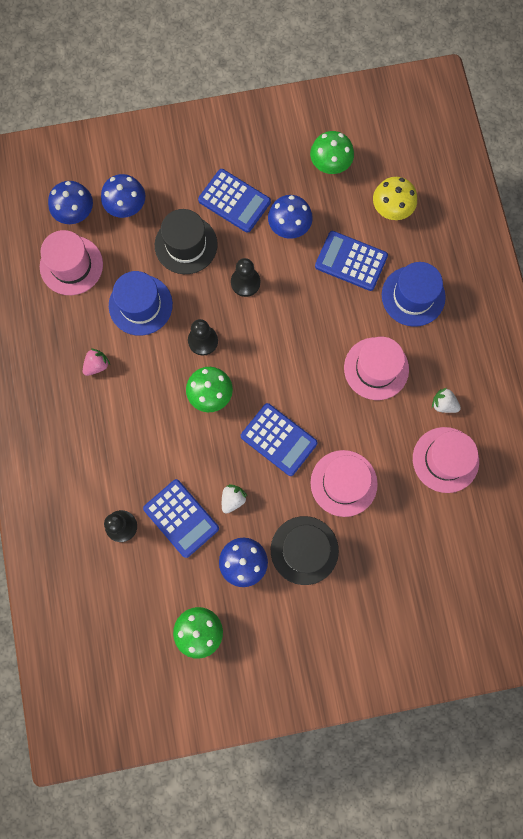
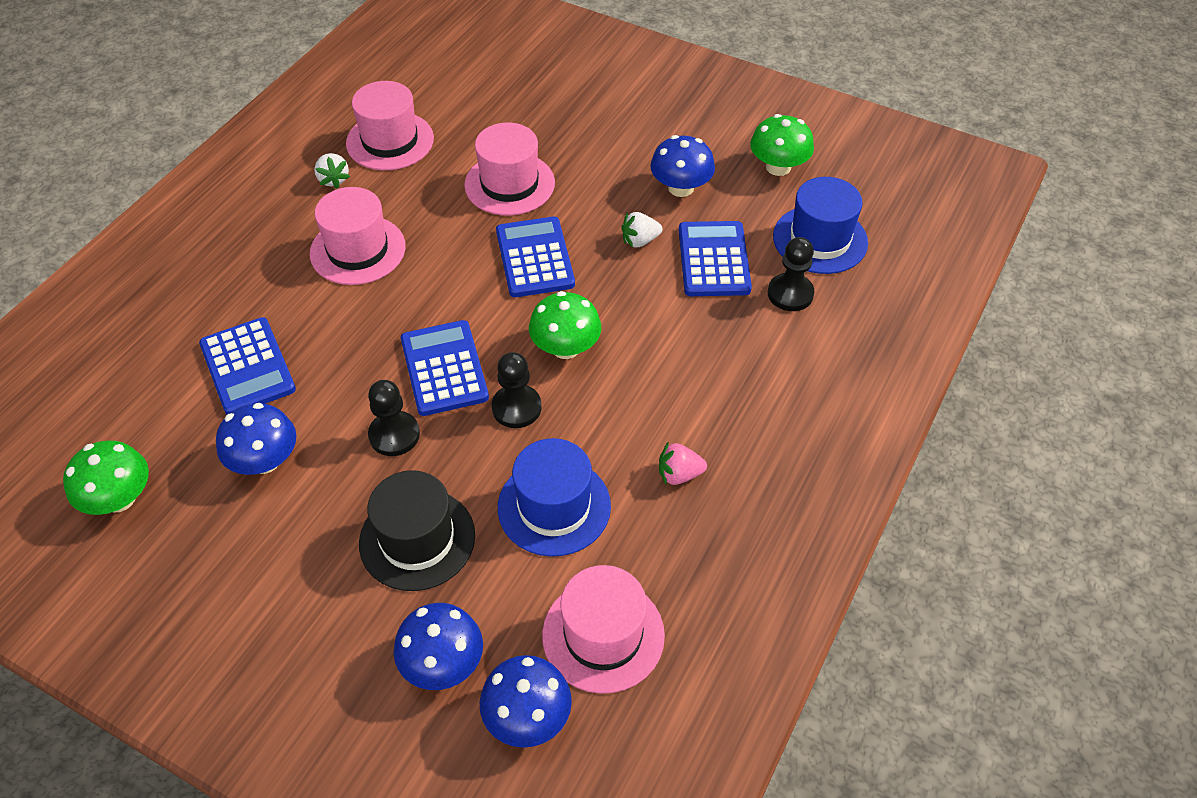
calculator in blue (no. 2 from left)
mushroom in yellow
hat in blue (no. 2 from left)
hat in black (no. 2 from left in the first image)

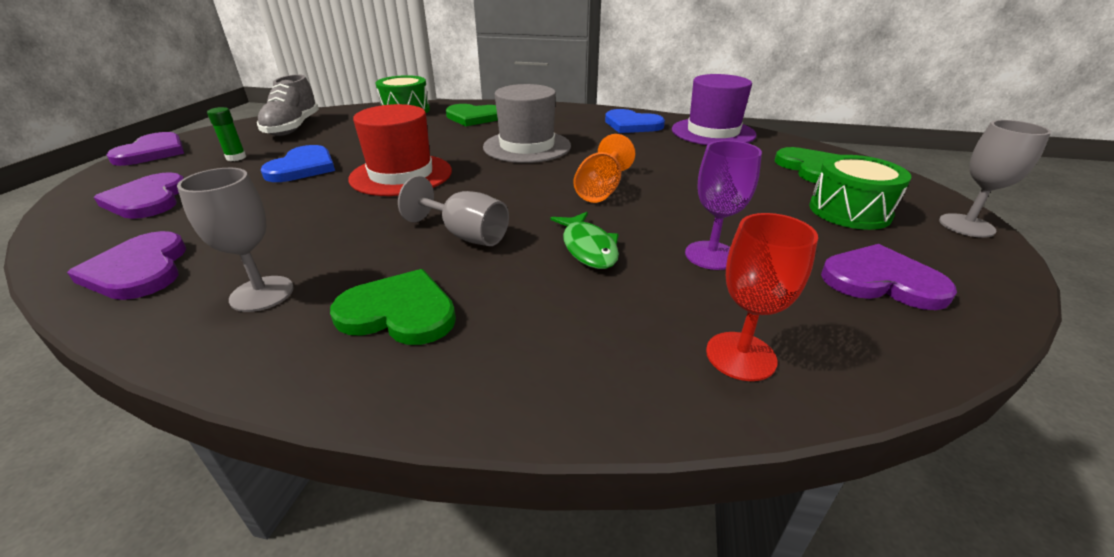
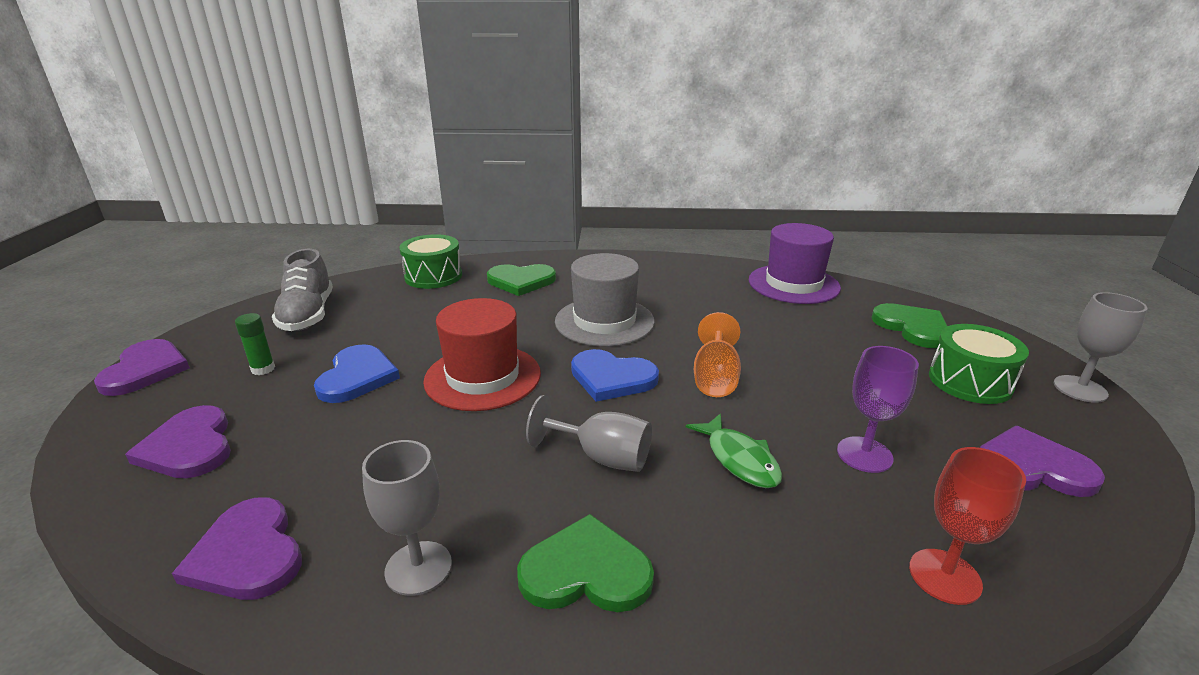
heart in blue (no. 2 from left)

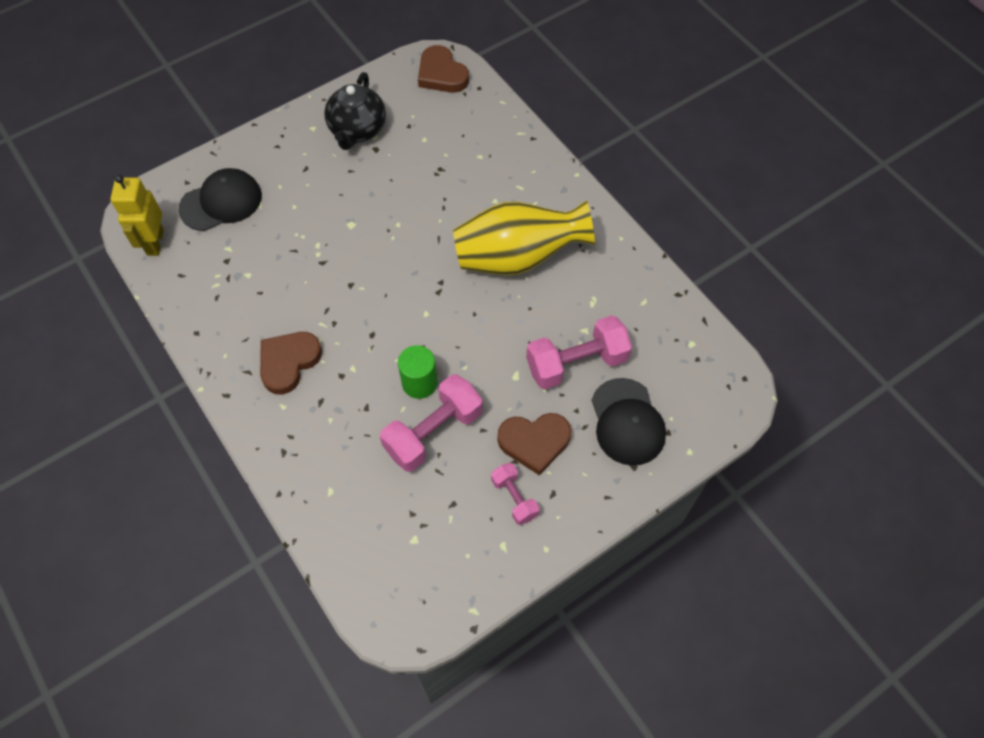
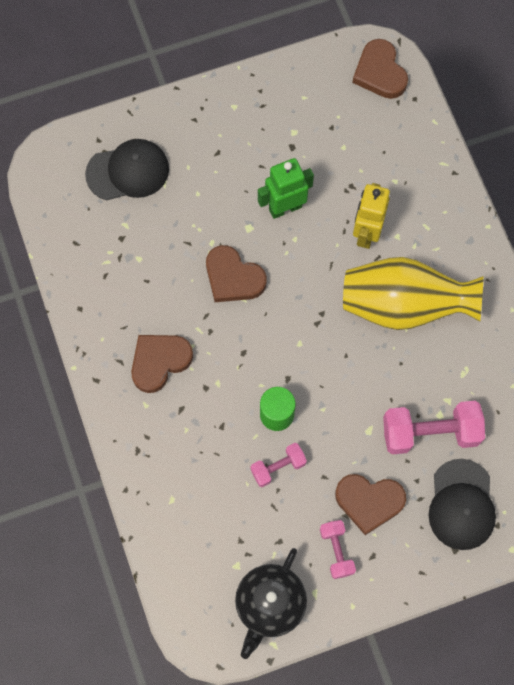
teapot in black
robot in yellow
dumbbell in pink (no. 1 from left)
robot in green
heart in brown (no. 2 from left)

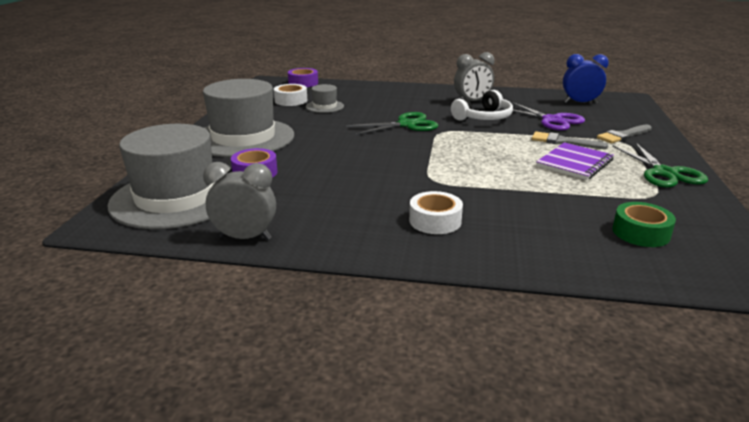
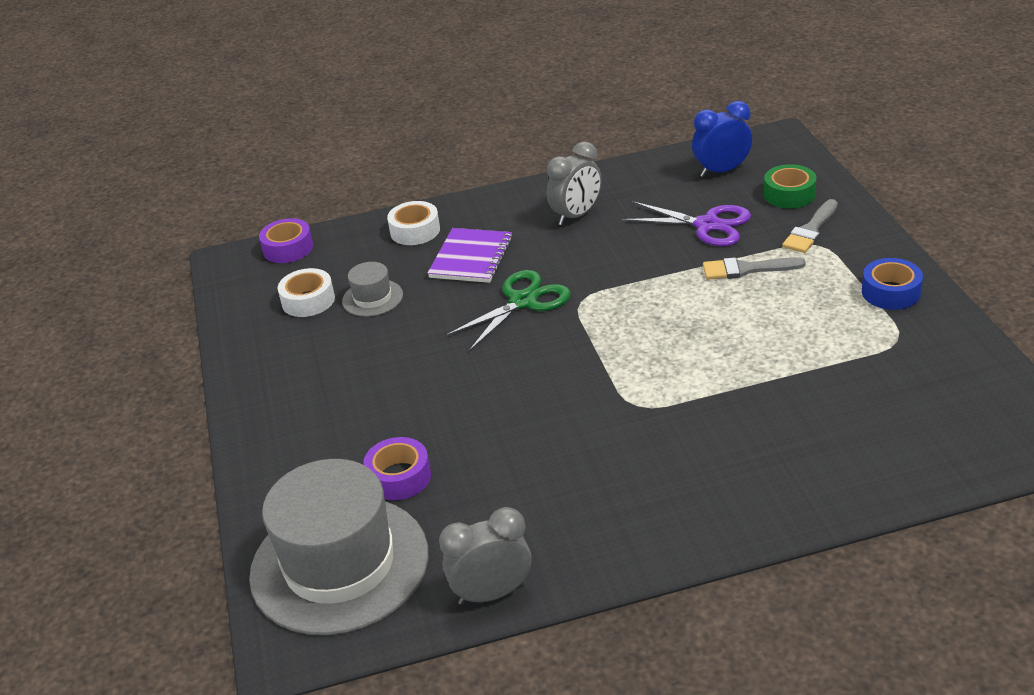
hat in grey (no. 2 from left in the first image)
headphones in white
notebook in purple
tape in blue
tape in white (no. 2 from left)
tape in green

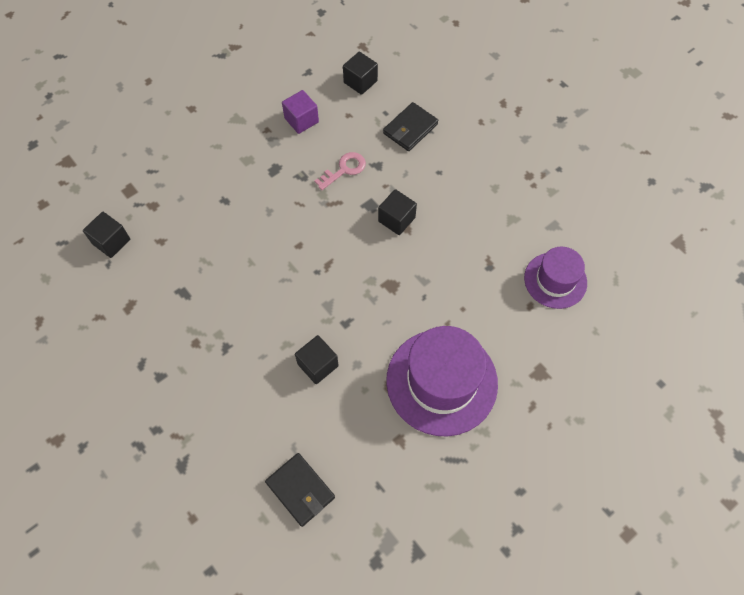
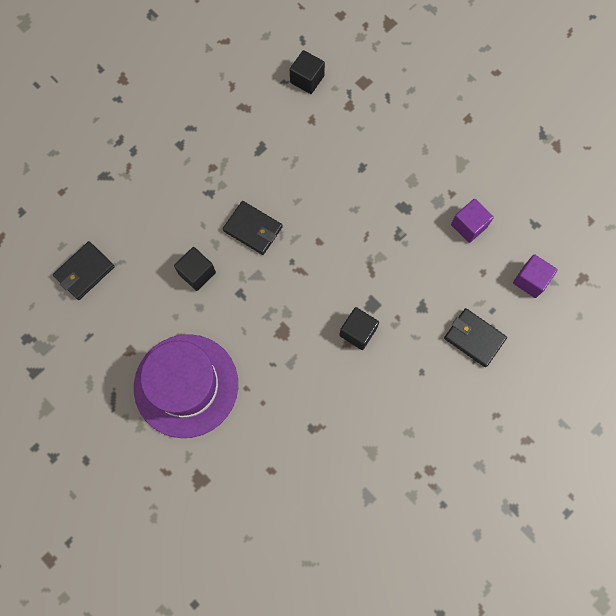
cube in purple (no. 2 from left)
key in pink
hat in purple (no. 2 from left in the first image)
wallet in black (no. 2 from left)

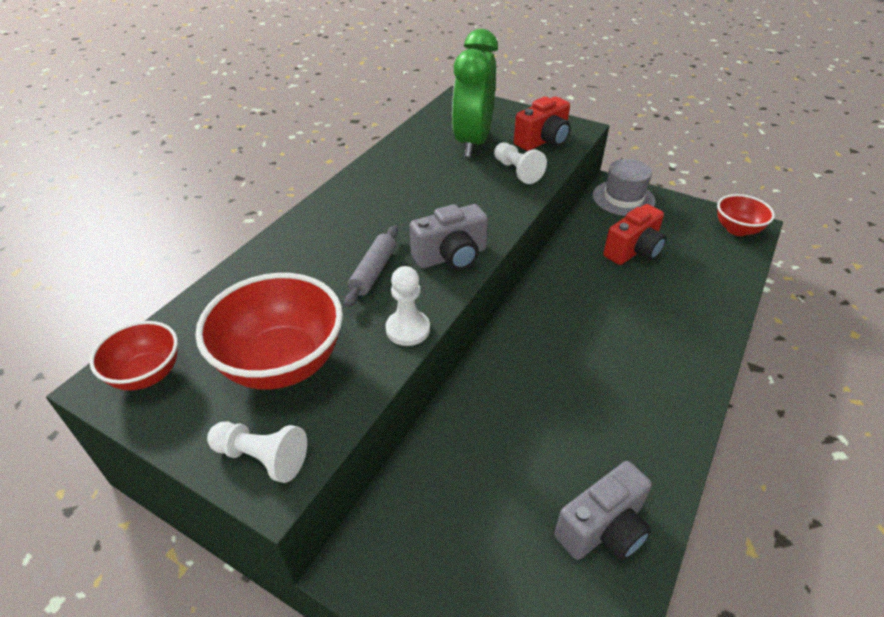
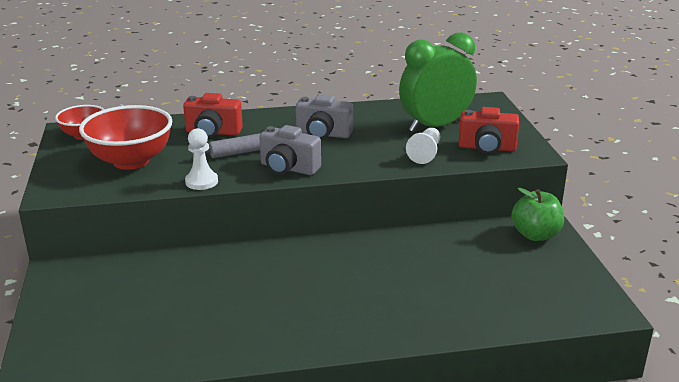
apple in green
bowl in red (no. 3 from left in the first image)
camera in red (no. 1 from left)
pawn in white (no. 1 from left in the first image)
camera in grey (no. 2 from left)

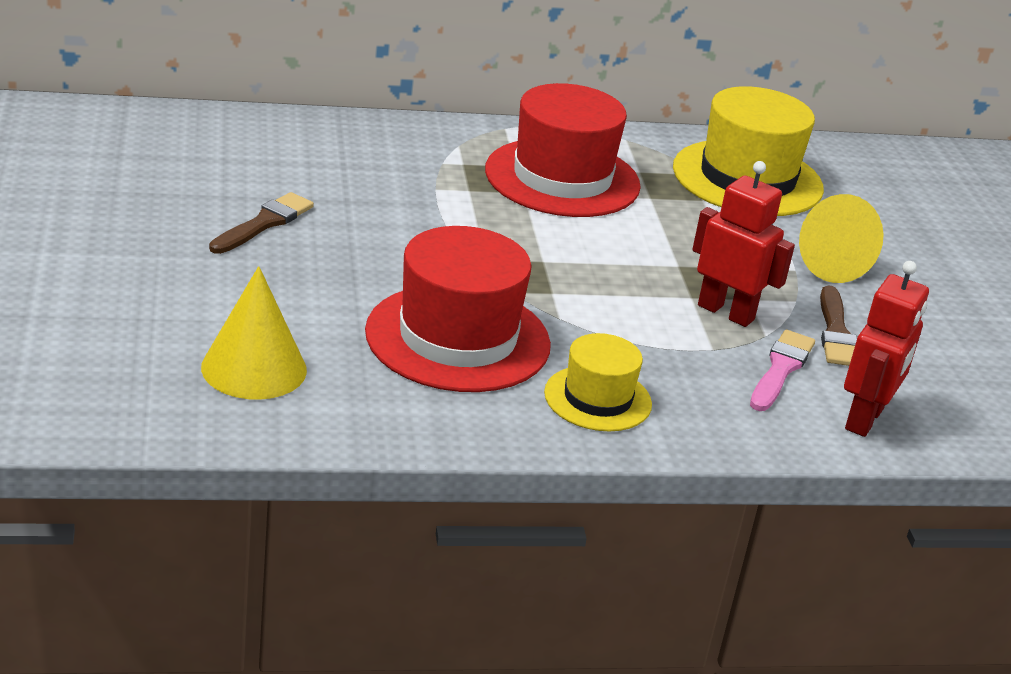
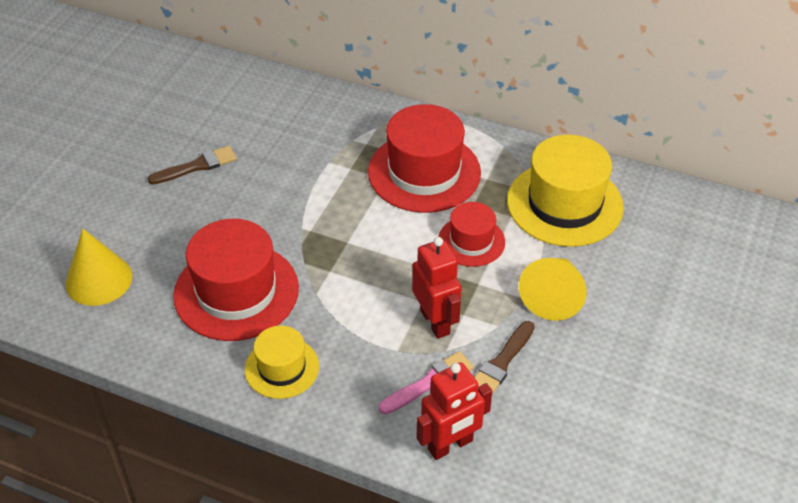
hat in red (no. 3 from left)

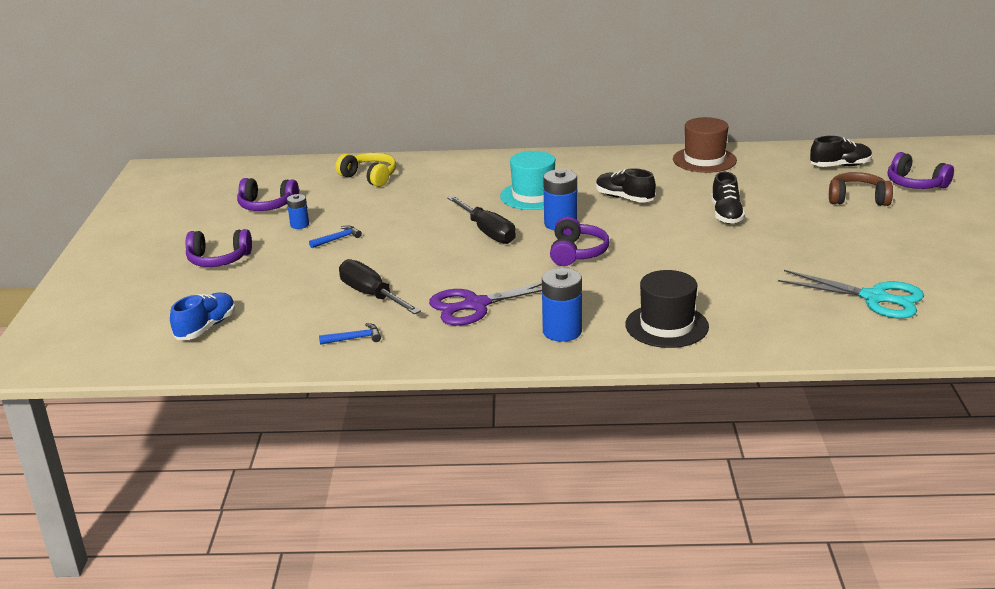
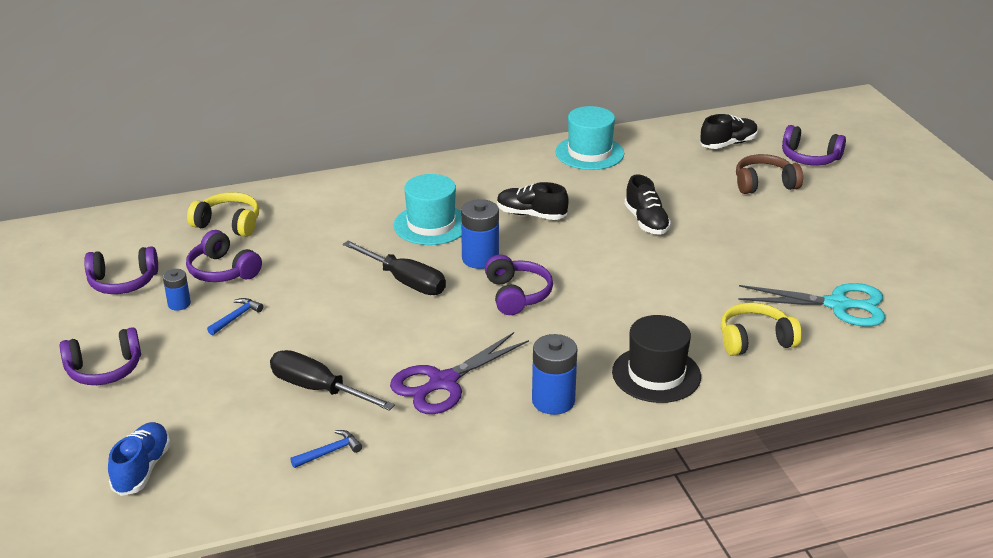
hat in turquoise (no. 2 from left)
headphones in purple (no. 3 from left)
headphones in yellow (no. 2 from left)

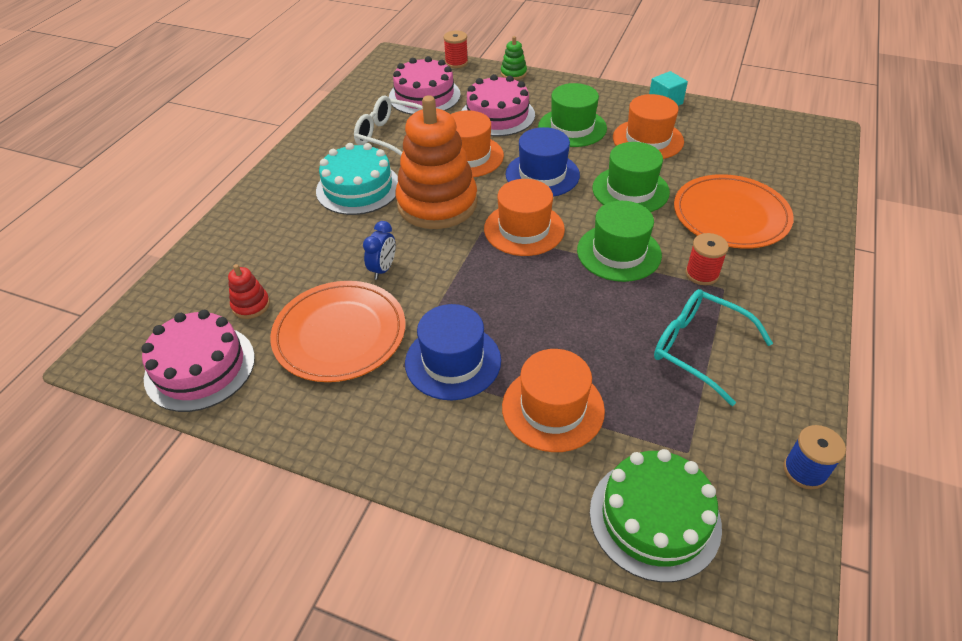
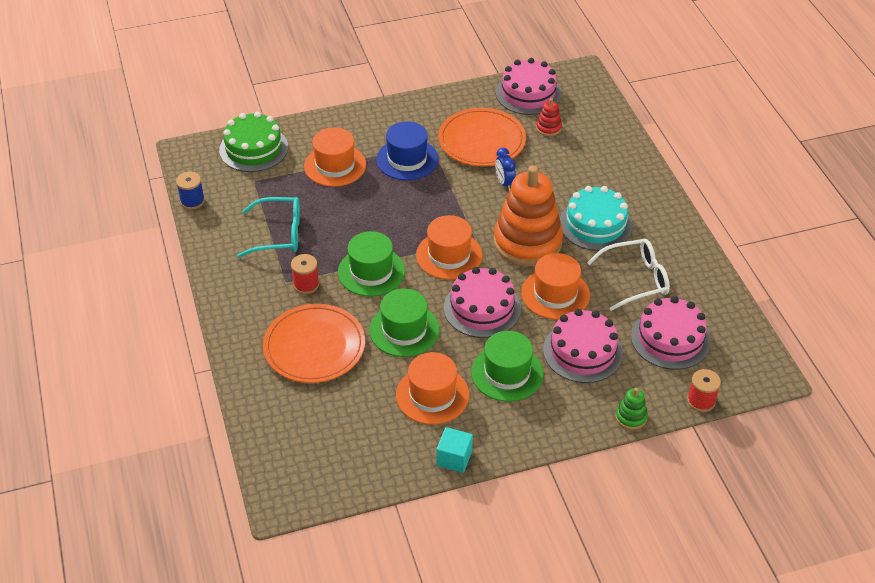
cake in pink (no. 1 from left)

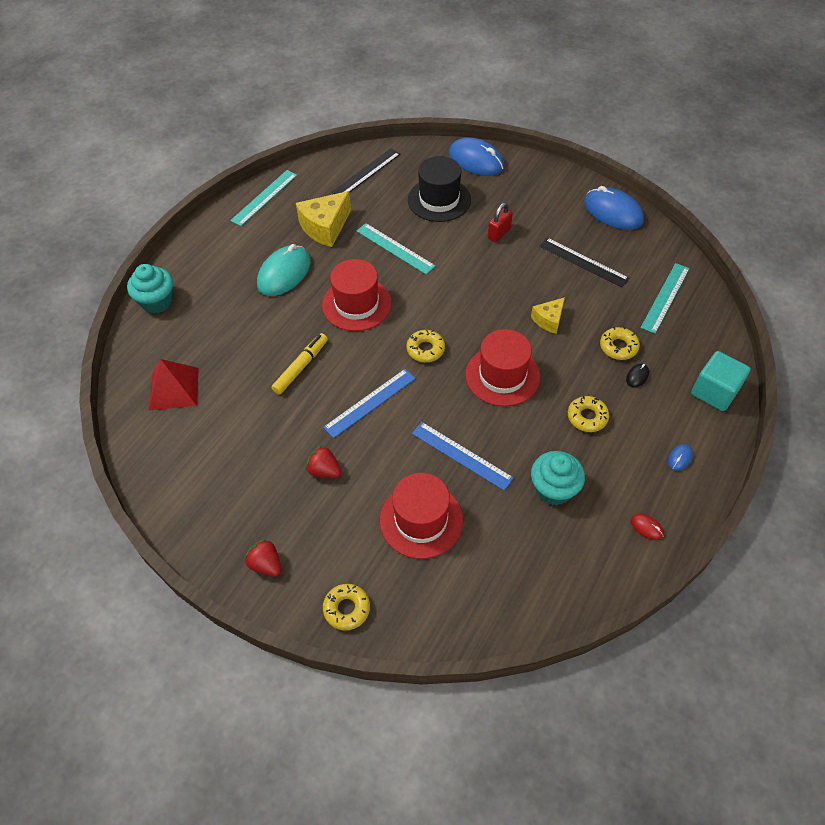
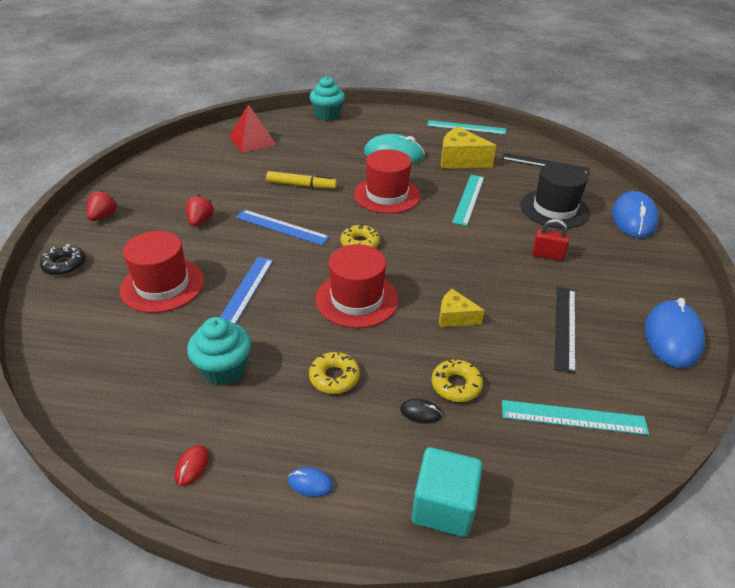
donut in black

